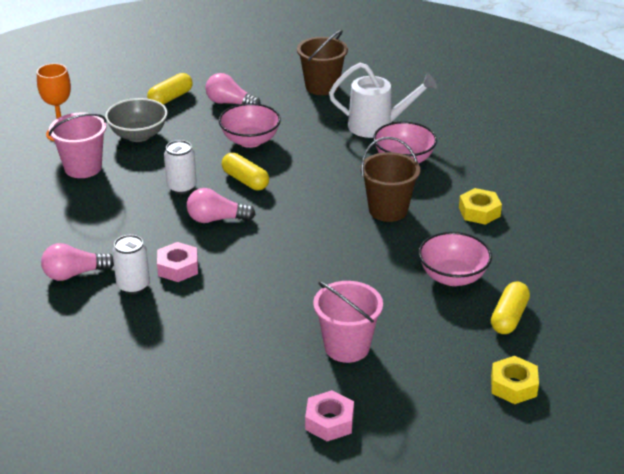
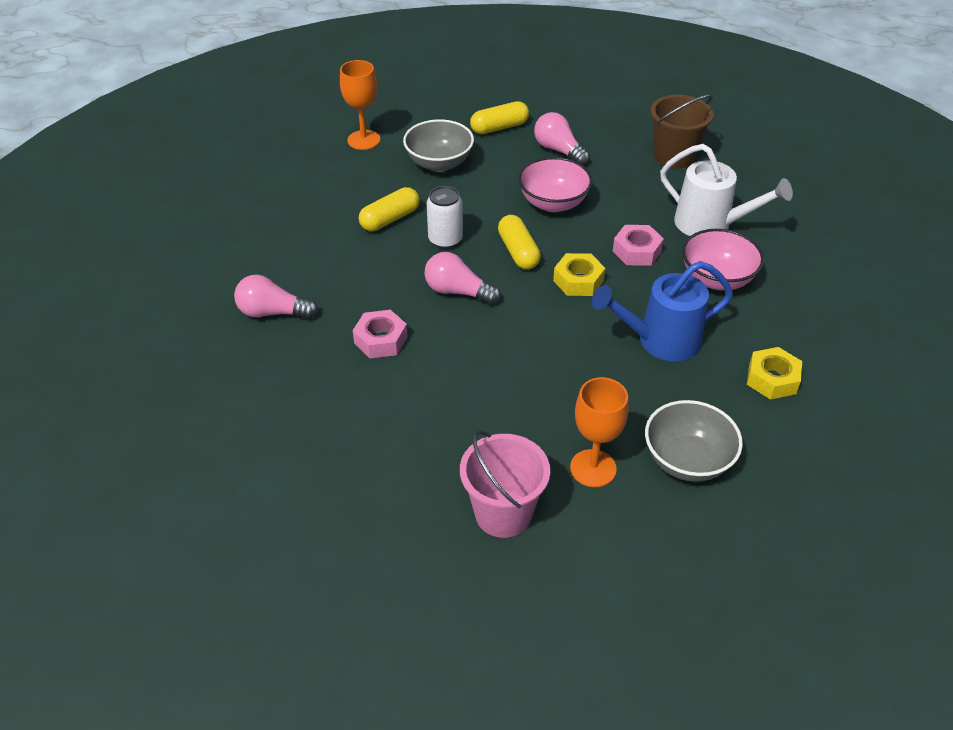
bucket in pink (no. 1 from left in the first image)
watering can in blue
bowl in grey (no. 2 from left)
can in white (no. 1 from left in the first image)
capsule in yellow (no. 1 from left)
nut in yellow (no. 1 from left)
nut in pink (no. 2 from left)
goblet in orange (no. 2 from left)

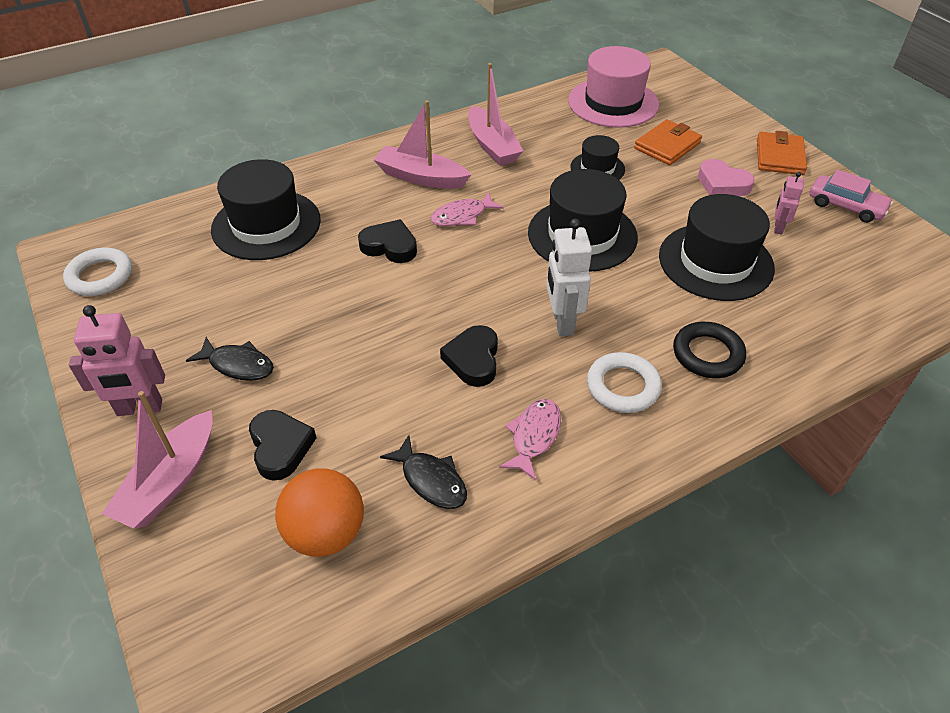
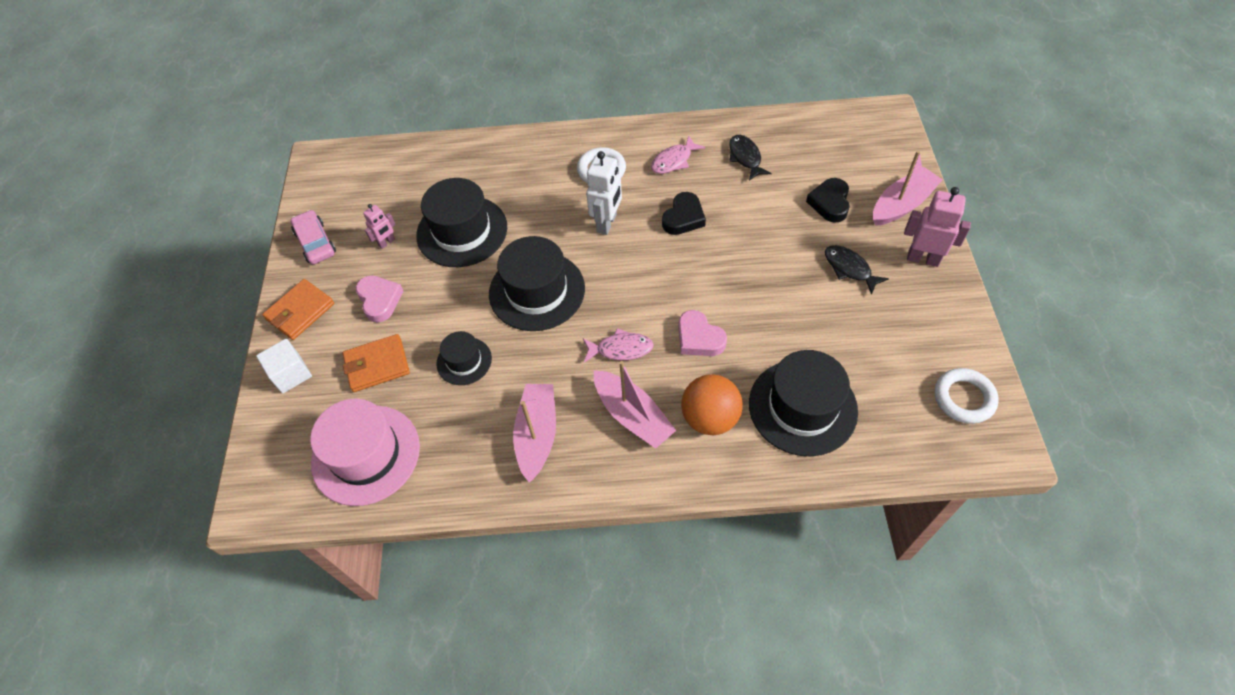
heart in pink (no. 2 from left)
ring in black
ball in orange
cube in white

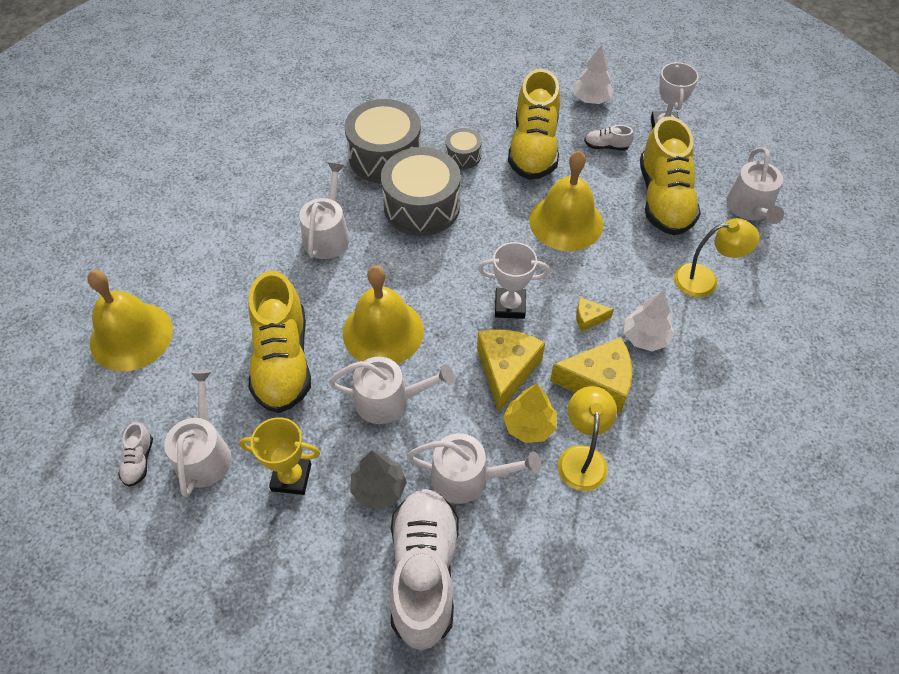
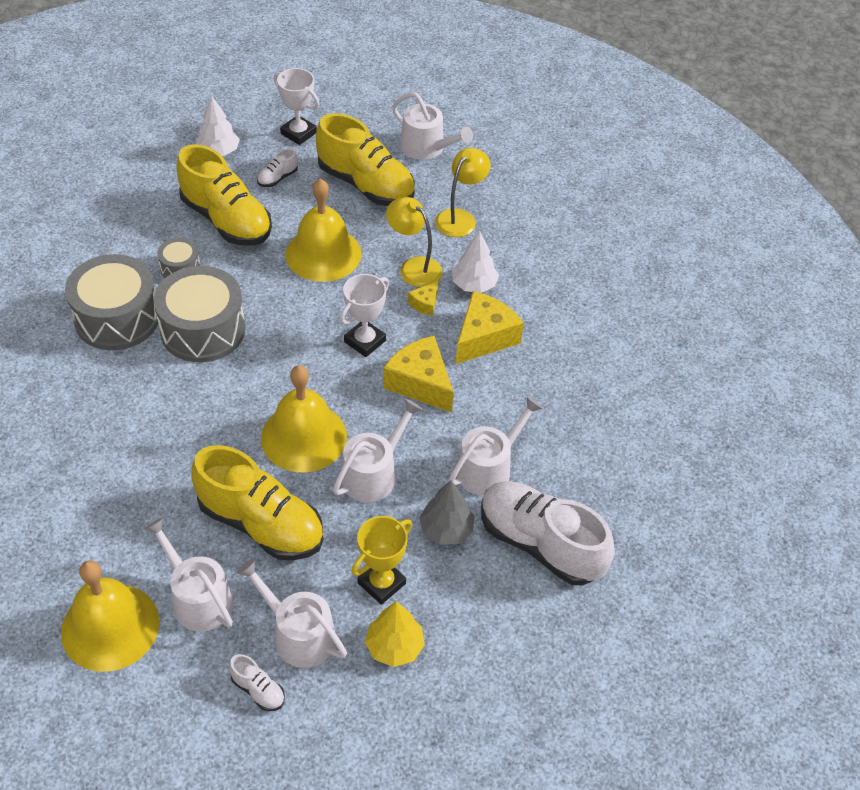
watering can in white (no. 1 from left)
tree in yellow
lamp in yellow (no. 1 from left)

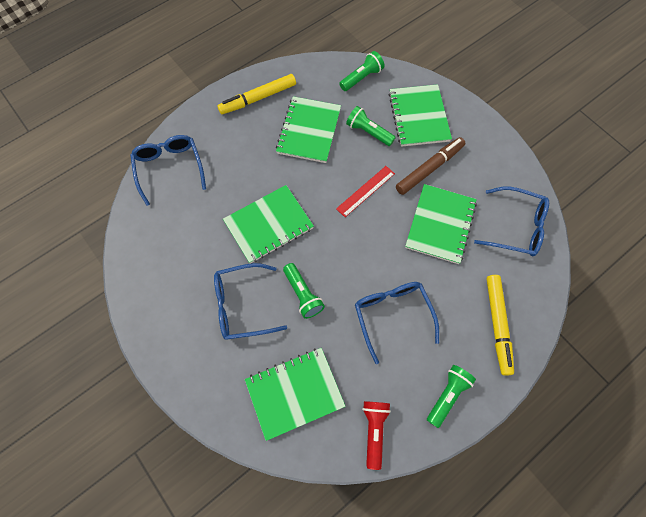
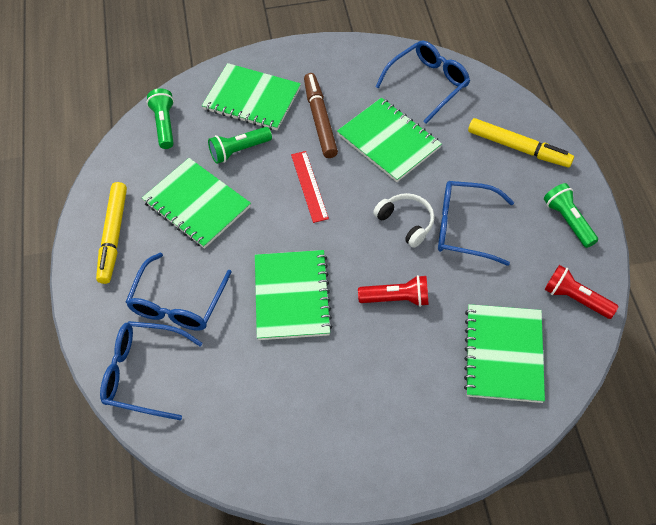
glasses in blue (no. 2 from left)
flashlight in red (no. 1 from left)
headphones in white

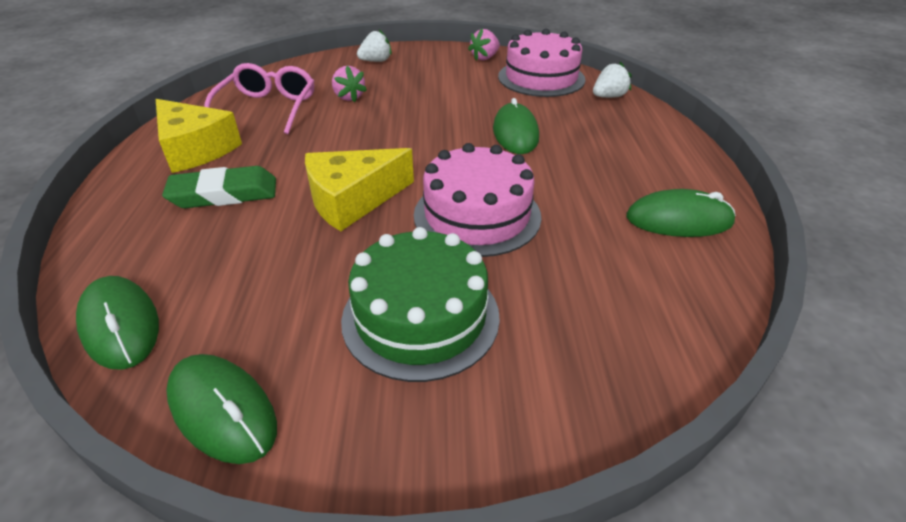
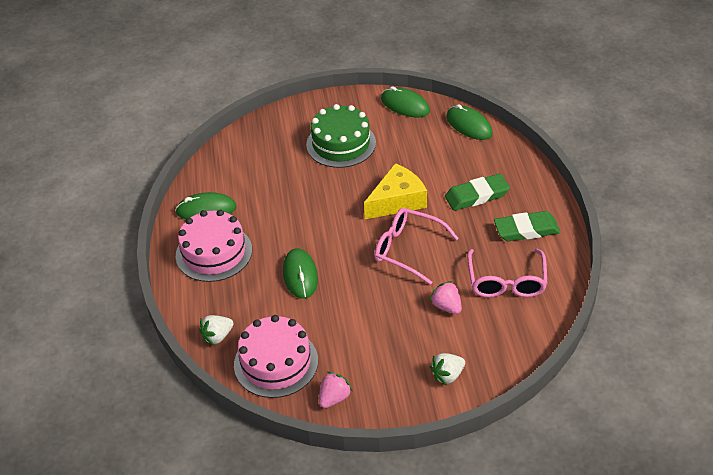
eraser in green (no. 2 from left)
cake in pink (no. 1 from left)
glasses in pink (no. 1 from left)

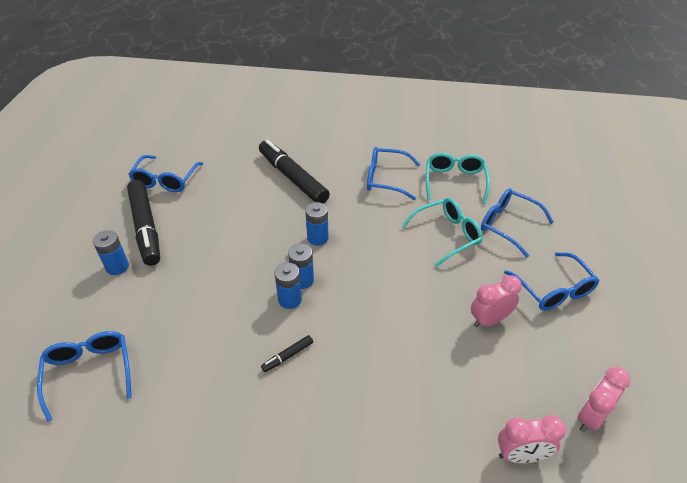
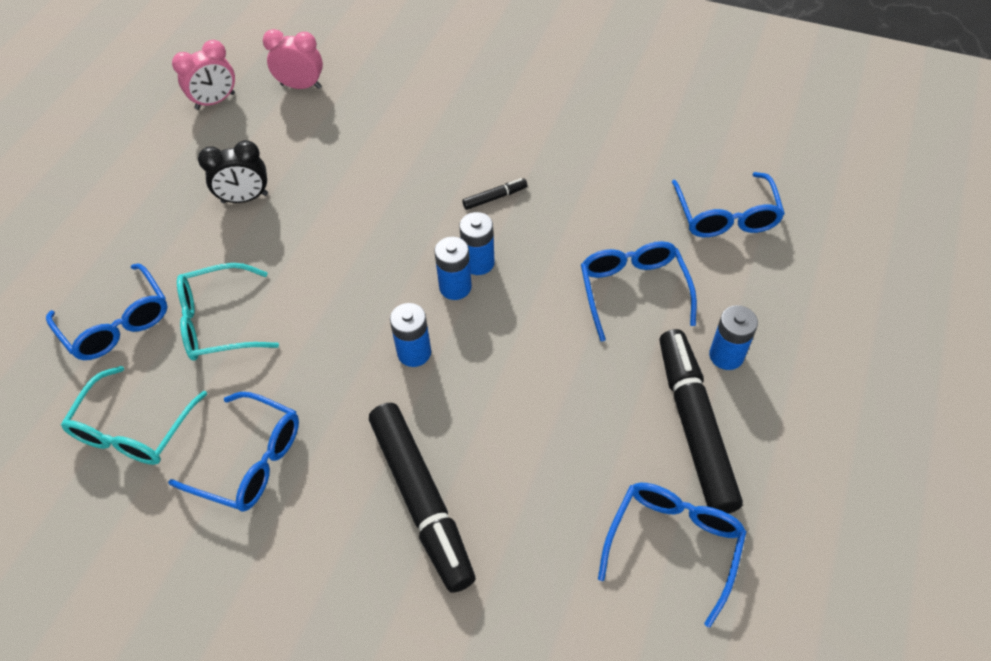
glasses in blue (no. 3 from left)
clock in black

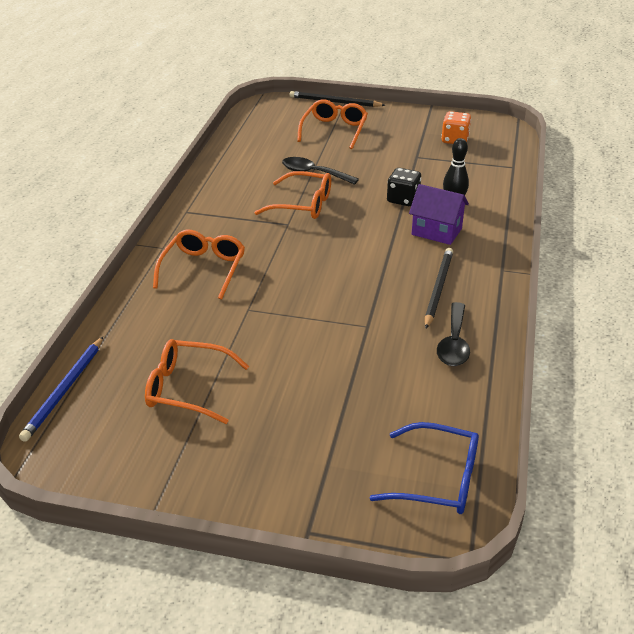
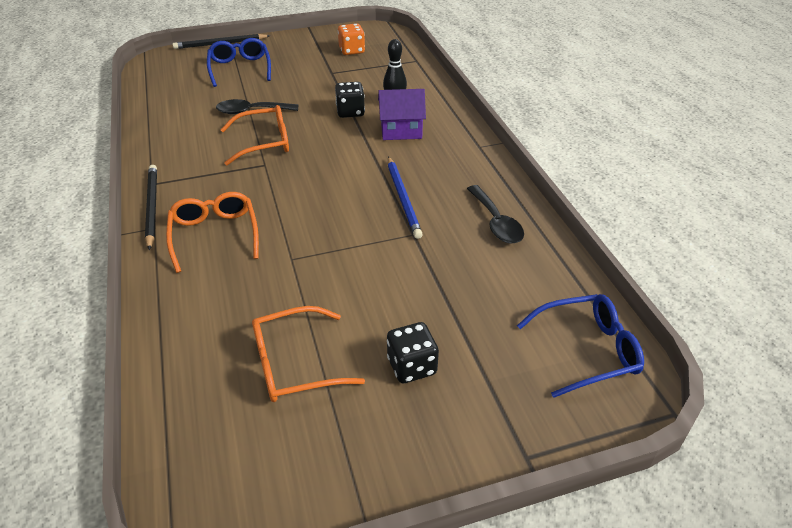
glasses in blue (no. 1 from left)
pencil in black (no. 1 from left)
pencil in blue
dice in black (no. 2 from left)

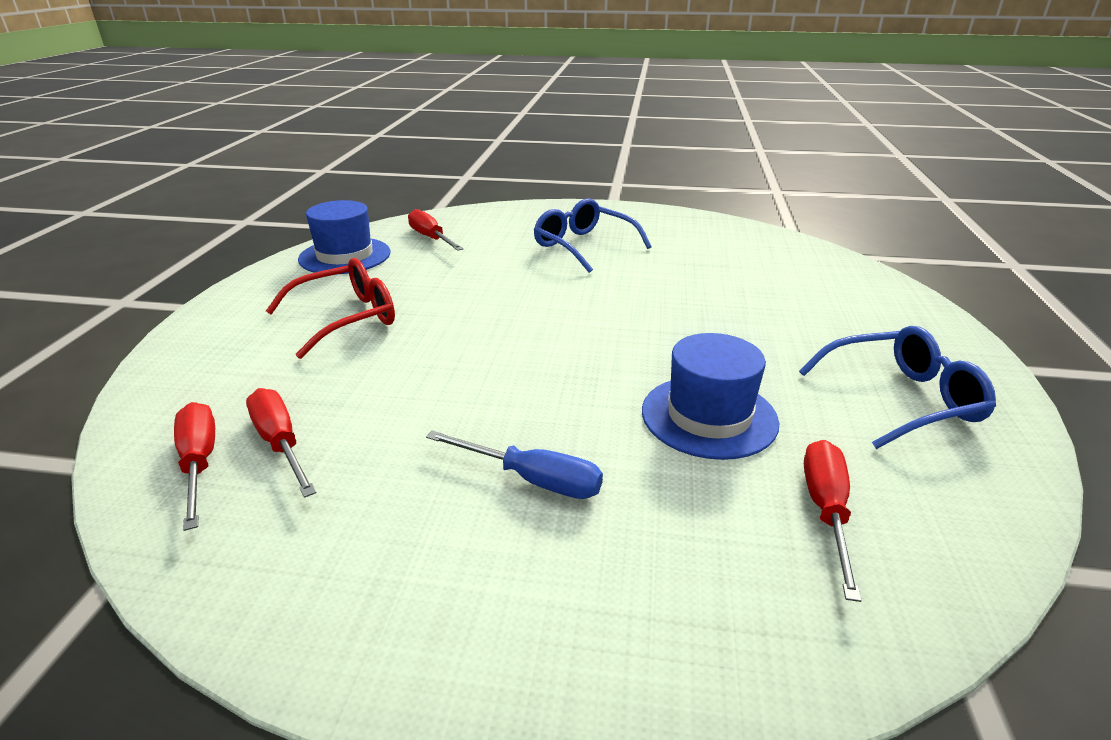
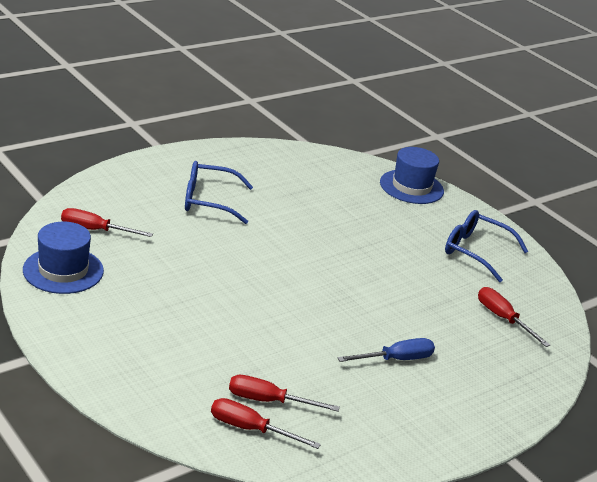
glasses in red
glasses in blue (no. 2 from left)
hat in blue (no. 2 from left)

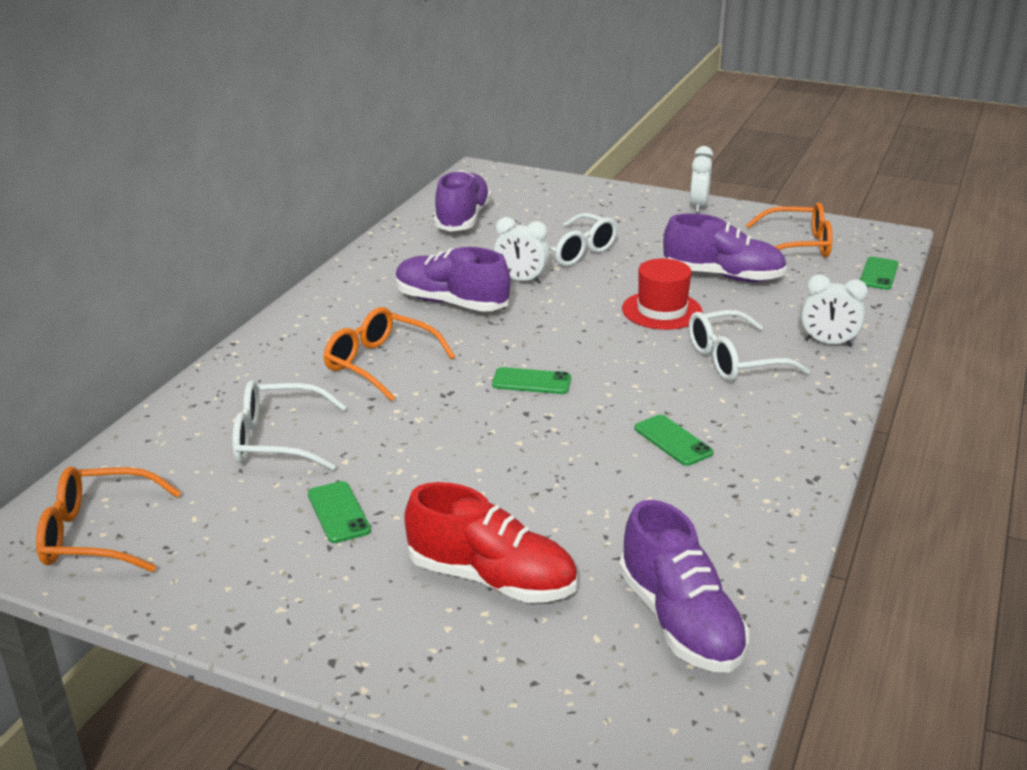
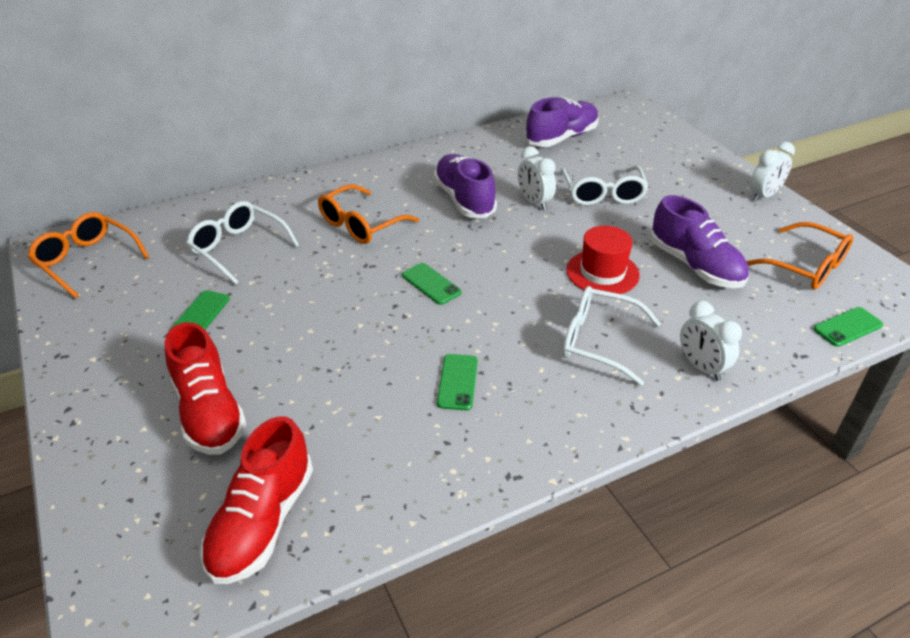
glasses in orange (no. 2 from left)
shoe in red (no. 2 from left)

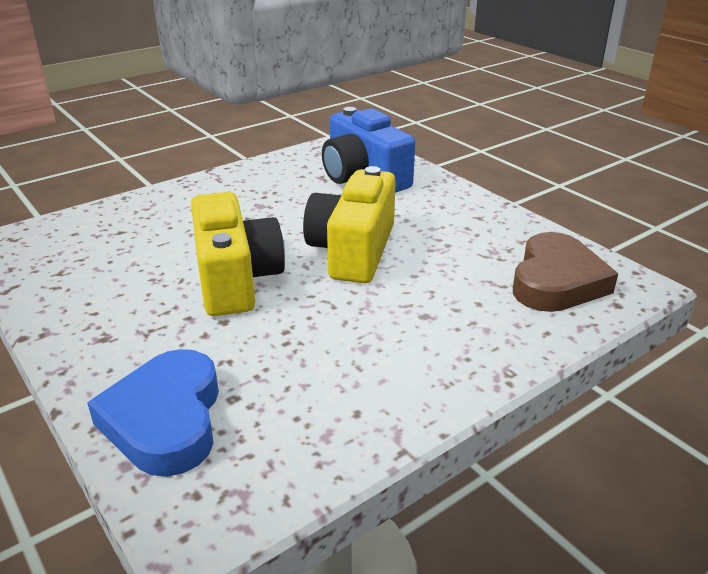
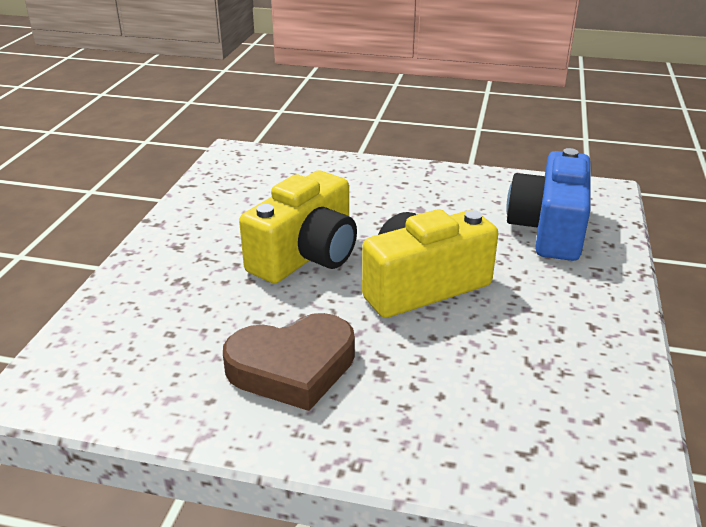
heart in brown
heart in blue

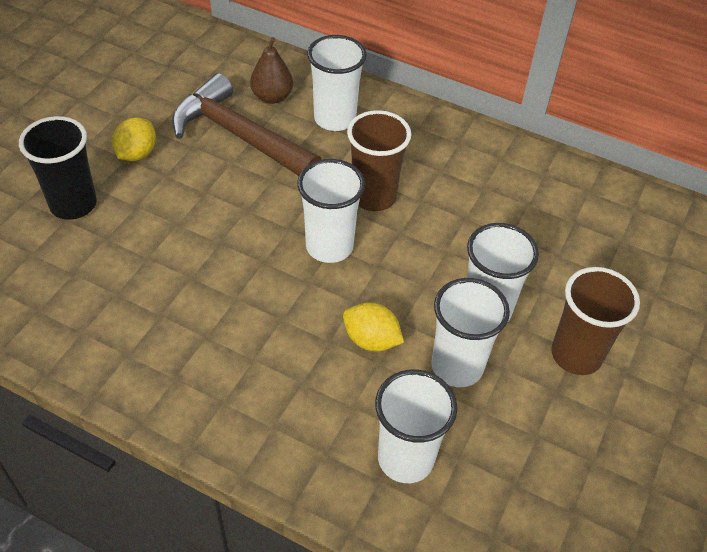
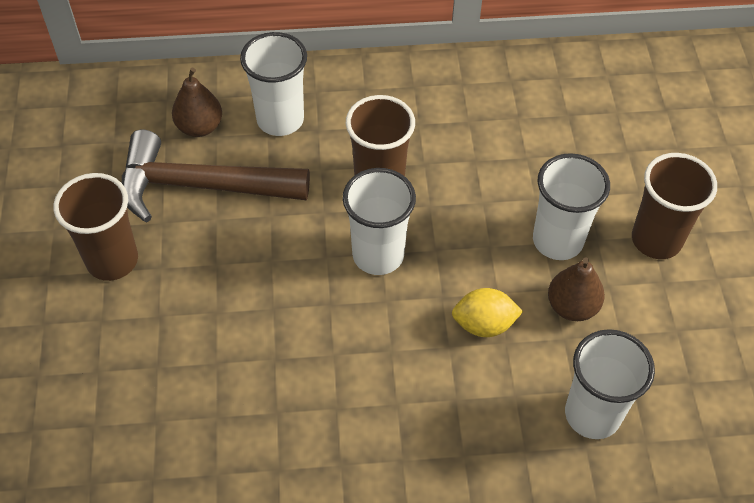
cup in black
cup in brown (no. 1 from left)
pear in brown (no. 2 from left)

